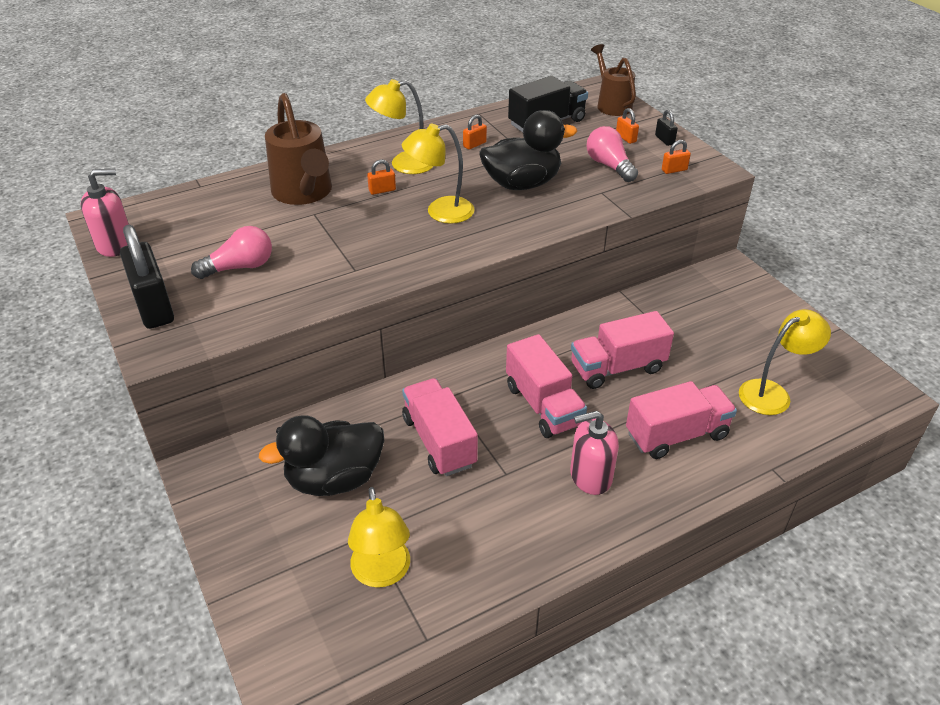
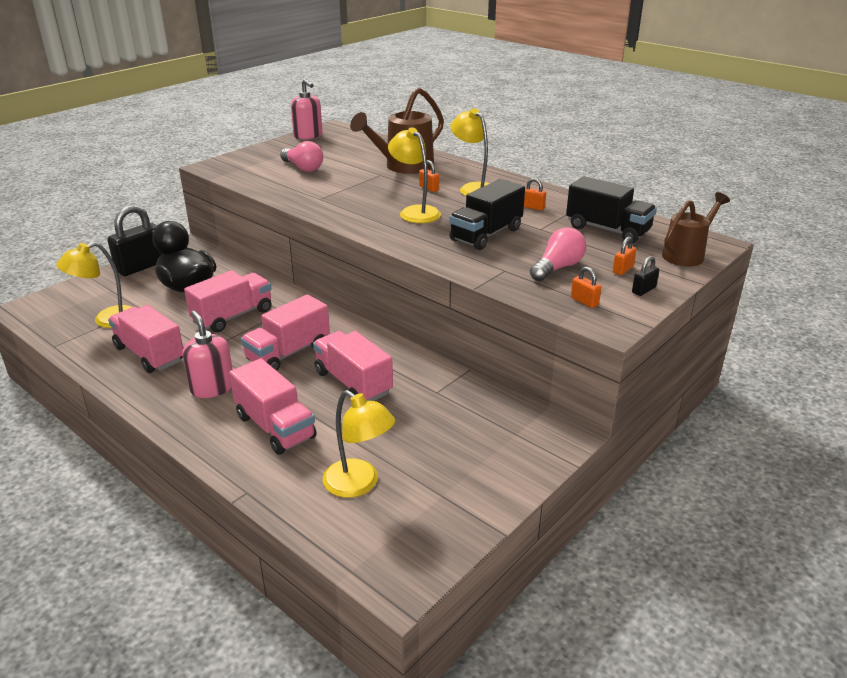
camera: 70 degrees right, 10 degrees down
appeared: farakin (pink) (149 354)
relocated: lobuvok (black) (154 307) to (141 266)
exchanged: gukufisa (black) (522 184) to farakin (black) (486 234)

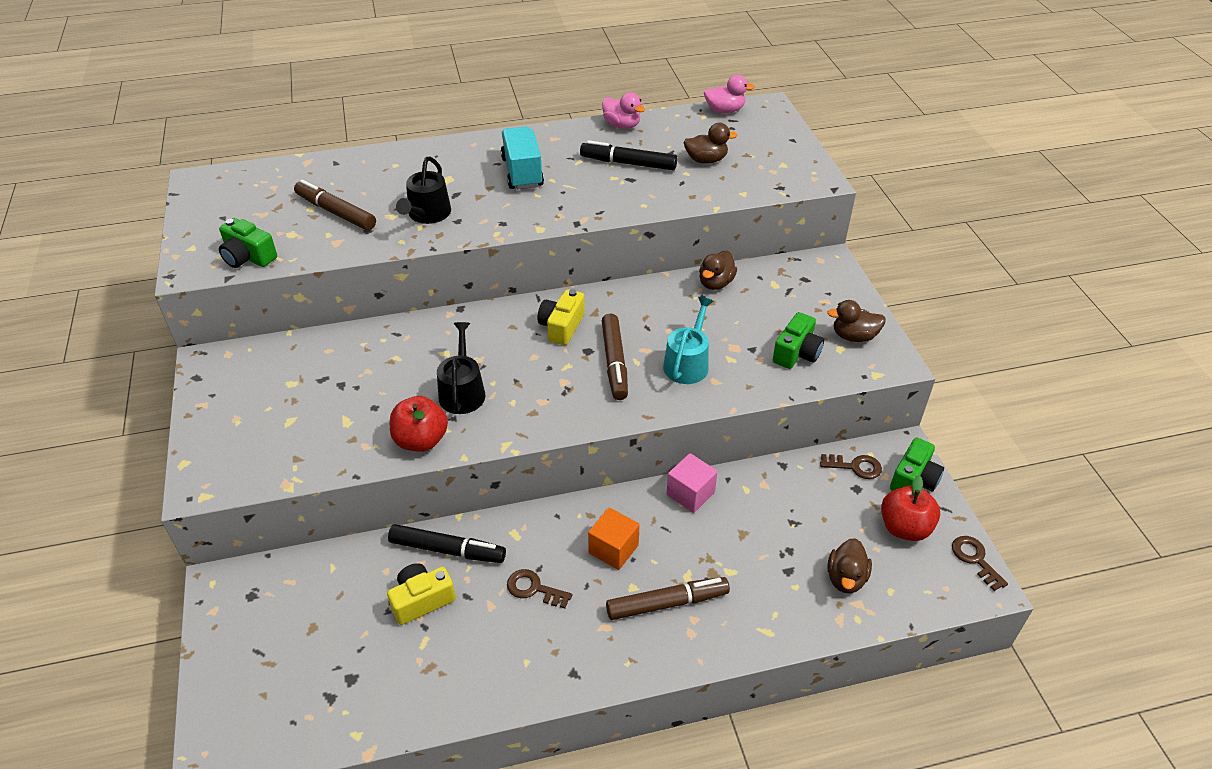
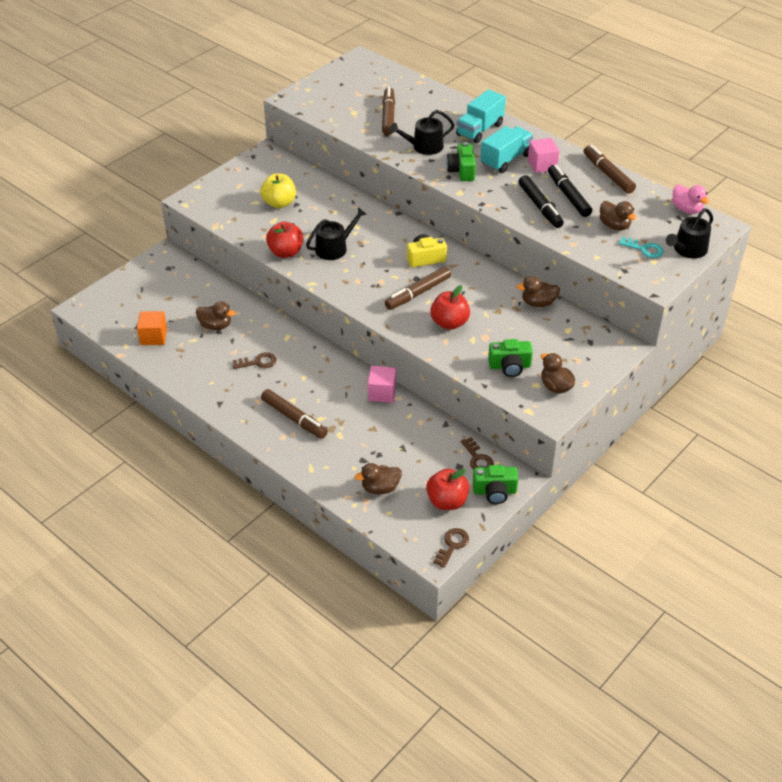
camera: 55 degrees right, 0 degrees up
appeared: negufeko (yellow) (279 203); farakin (turquoise) (480 130); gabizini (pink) (542 165); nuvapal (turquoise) (644 249); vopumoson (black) (687 250)
relocated: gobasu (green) (248 257) to (461 171); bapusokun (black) (447 550) to (540 207); gabizini (orange) (613 549) to (153 337)
exchanged: gobasu (yellow) (422 600) to gukufisa (brown) (215 325); gukufisa (pink) (622 125) to bapusokun (brown) (608 174); vopumoson (turquoise) (688 363) to negufeko (red) (449 323)
spun: nuvapal (brown) (534 589) = (258 362) 90 degrees clockwise

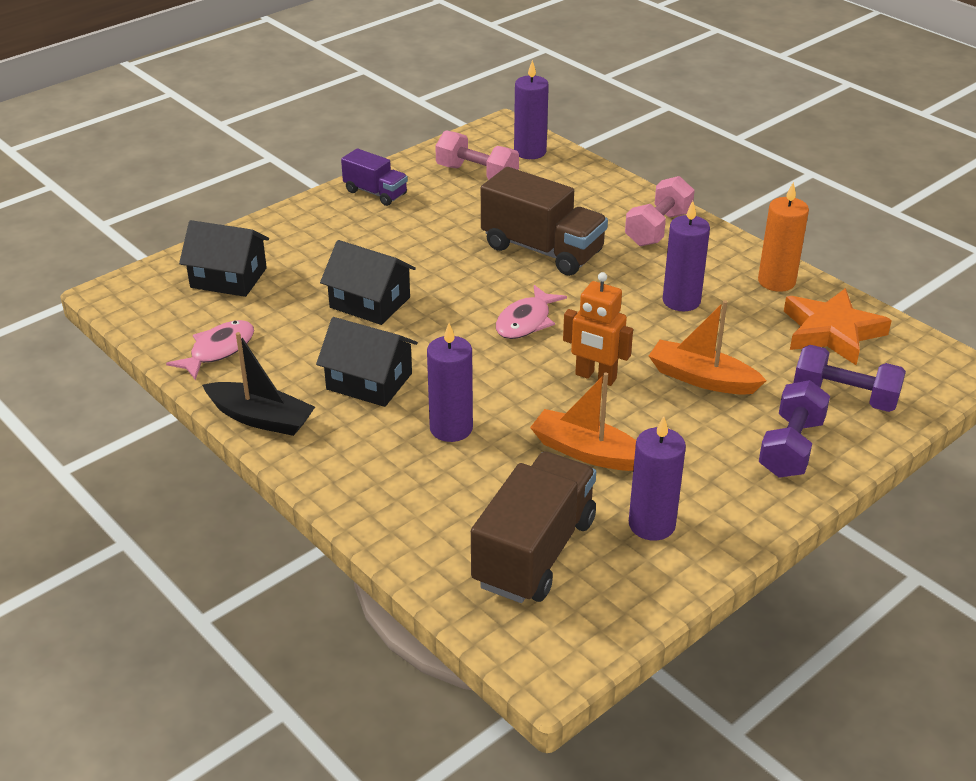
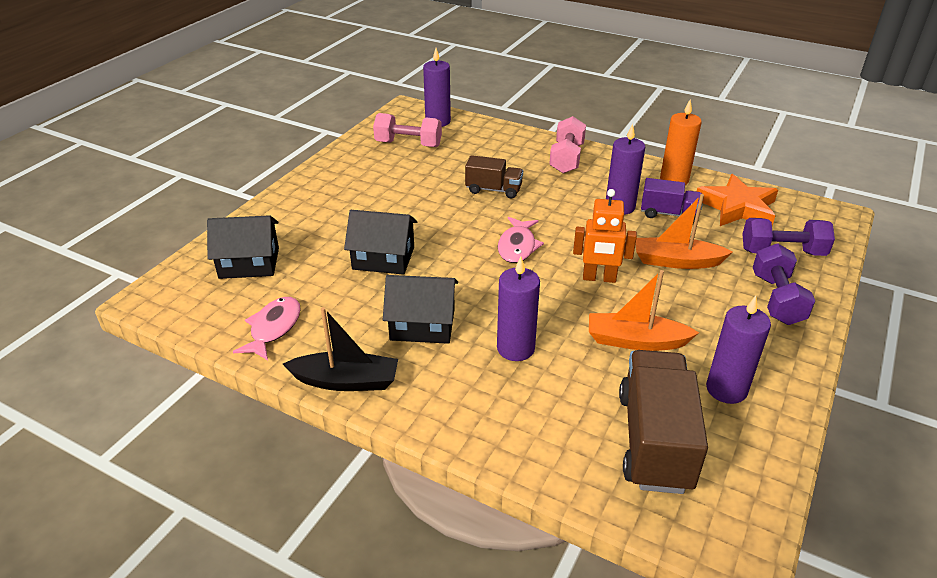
camera: 20 degrees left, 0 degrees up
relocated: farakin (purple) (375 193) to (669 214)
size: farakin (brown) (542 250) = (493 190) x0.57

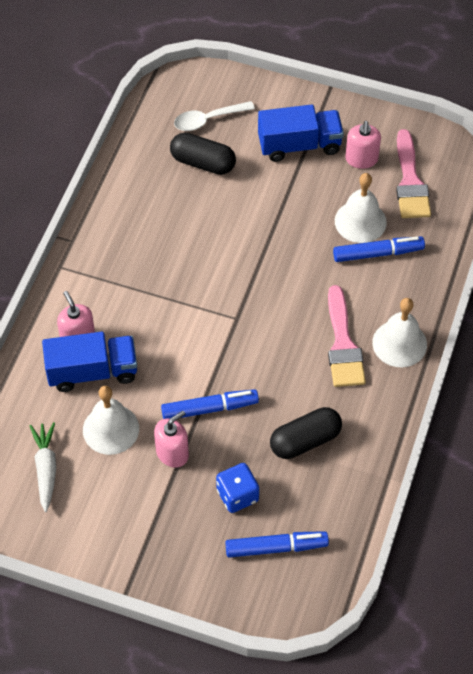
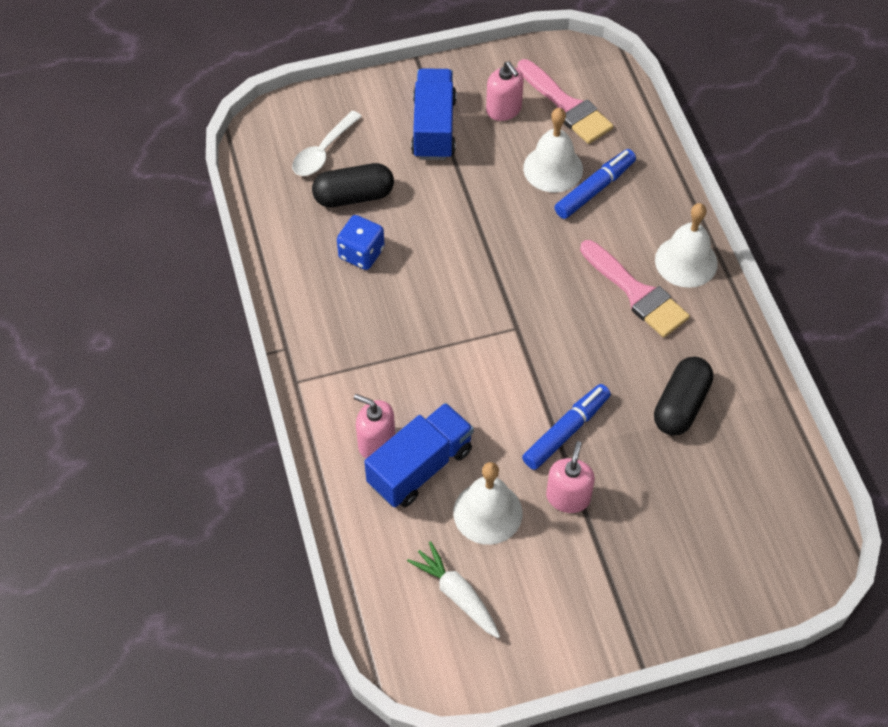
camera: 35 degrees left, 0 degrees up
missing: bapusokun (blue) (276 547)
relocated: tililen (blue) (237 495) to (361 253)
spun: farakin (blue) (299 145) = (434 128) 45 degrees counterclockwise

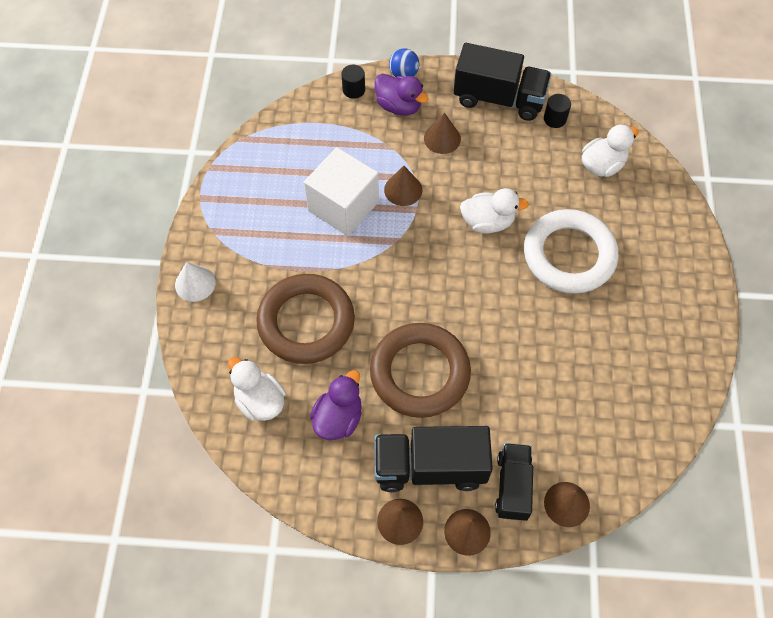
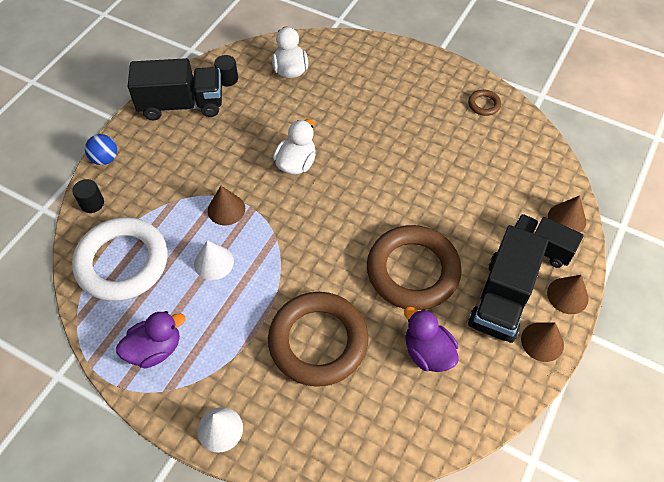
camera: 65 degrees left, 5 degrees down
missing: gukufisa (white) (260 401); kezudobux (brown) (442 138)
appeared: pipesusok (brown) (484 104)
relocated: gukufisa (purple) (399 106) to (155 349); pipesusok (white) (569 255) to (122 262)
exchanged: gabizini (white) (343 206) to kezudobux (white) (213 262)
spun: farakin (black) (499 98) = (182 105) 45 degrees clockwise

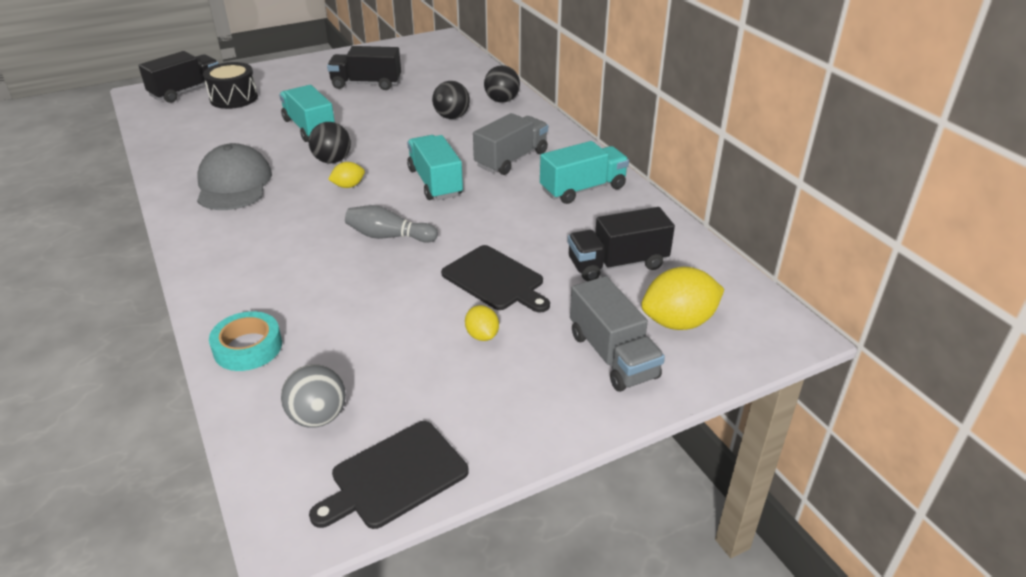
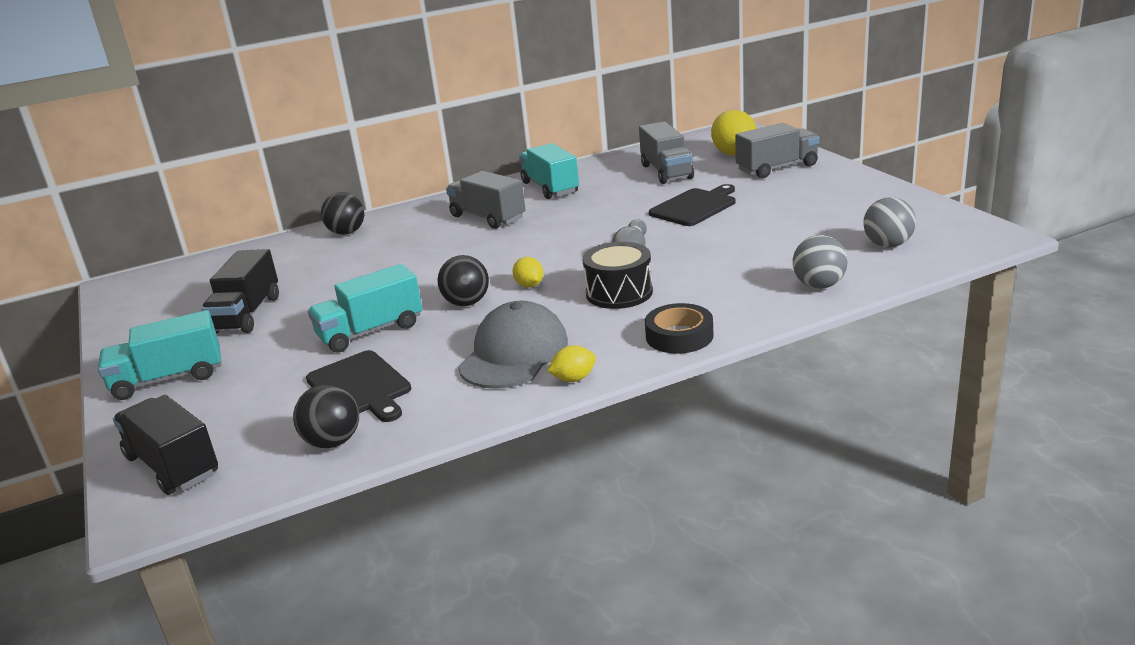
camera: 85 degrees left, 10 degrees down
appeared: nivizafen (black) (679 336)
relocated: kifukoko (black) (234 98) to (619 293); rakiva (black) (394 476) to (360 387); farakin (turquoise) (435 182) to (168 379); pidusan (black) (452 117) to (333 442); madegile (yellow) (482 335) to (573 379)
exchanged: nivizafen (turquoise) (248 347) to pidusan (grey) (819 285)
colour: farakin (black) (617 264) to farakin (grey) (666 172)
spun: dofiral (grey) (234 184) = (514 354) 120 degrees clockwise

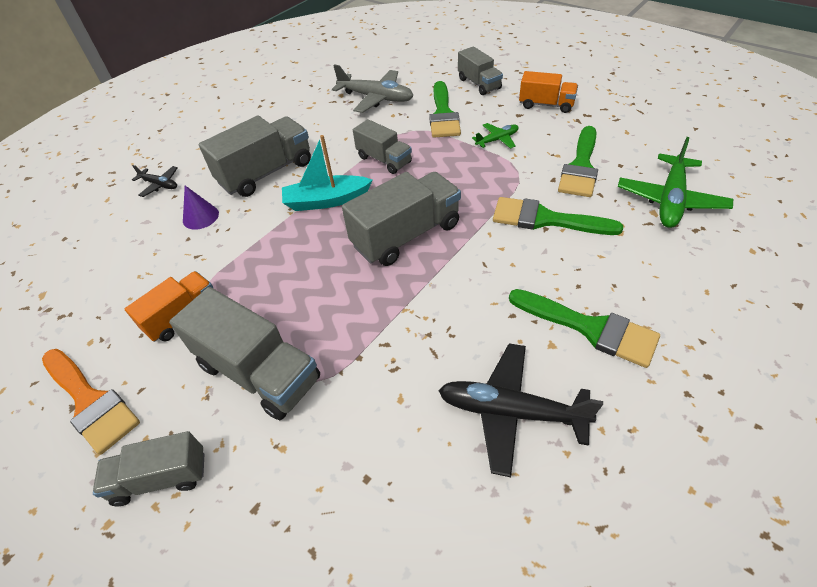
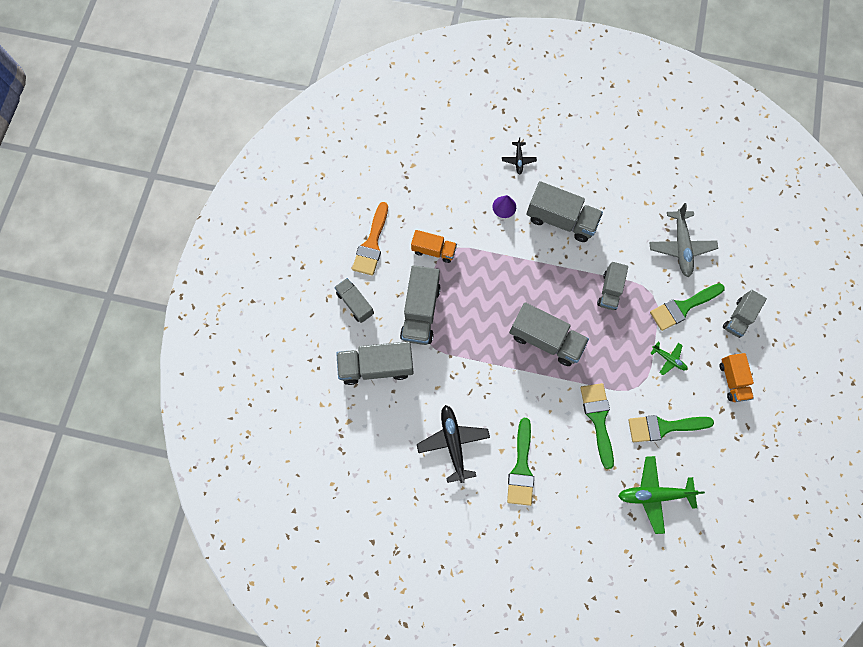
camera: 60 degrees right, 25 degrees up
missing: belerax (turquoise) (326 201)
appeared: farakin (grey) (376 366)

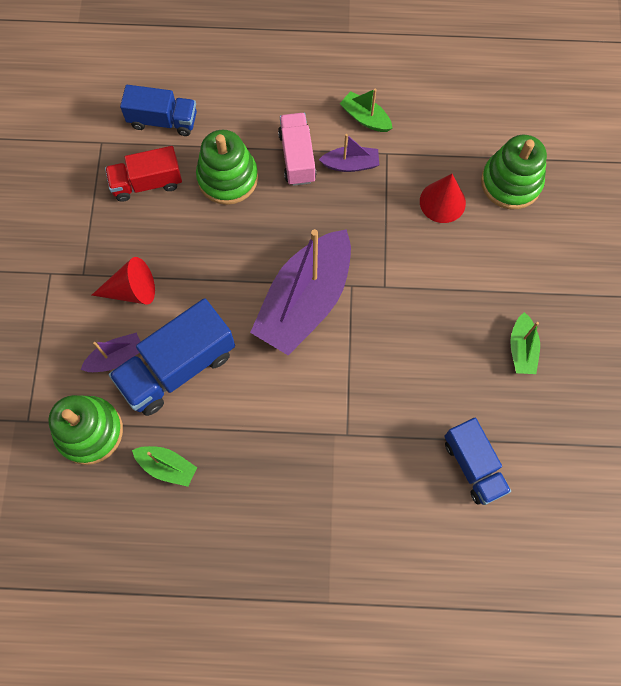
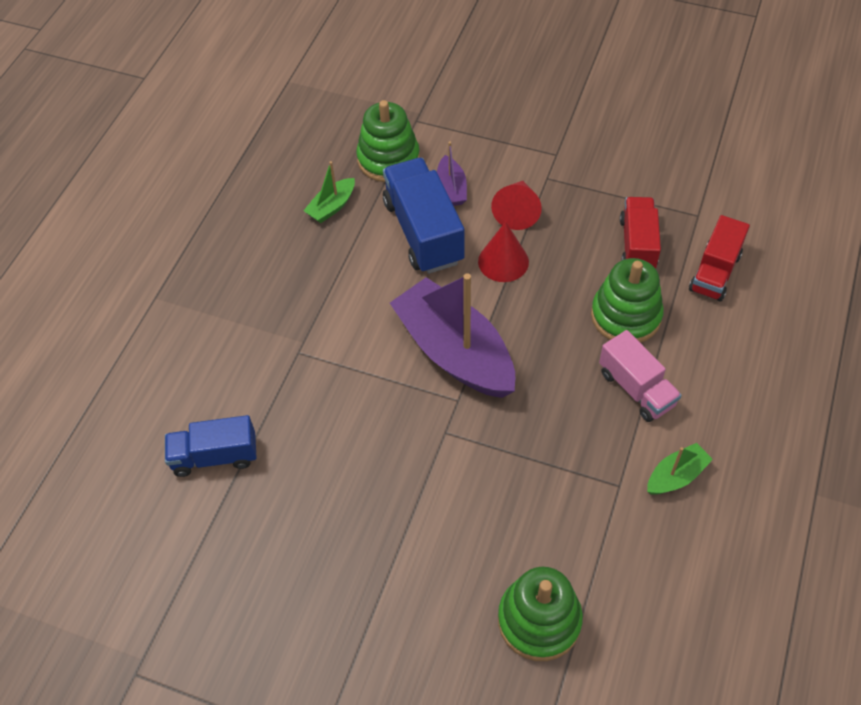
camera: 110 degrees right, 15 degrees down
missing: belerax (purple) (350 164); belerax (green) (521 349)
relocated: kezudobux (red) (442 202) to (503 261)
colour: farakin (blue) (163 120) to farakin (red) (714 272)
spun: farakin (pink) (297 157) = (636 388) 45 degrees clockwise

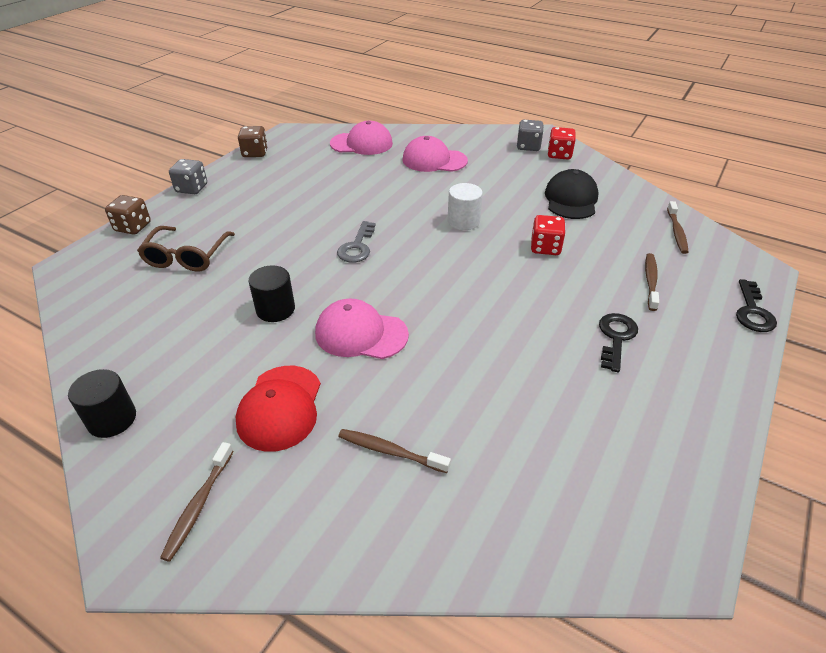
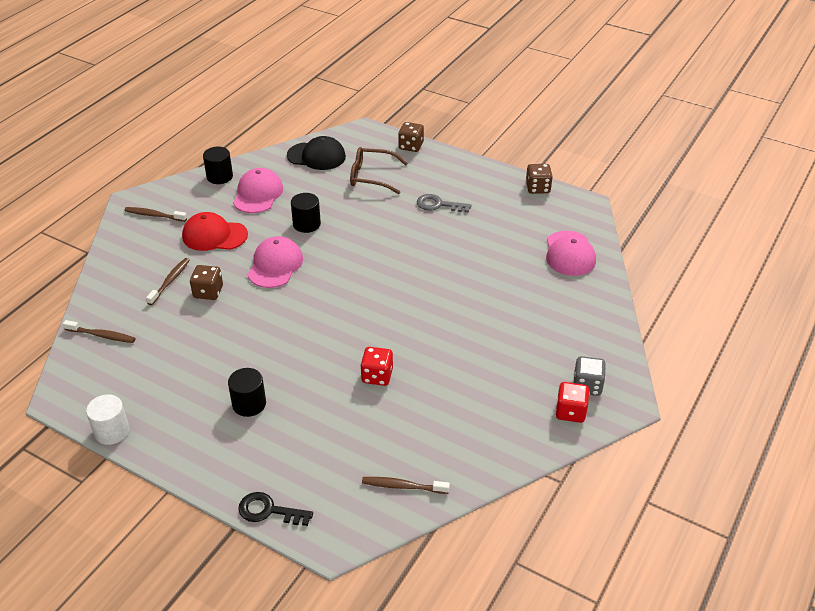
camera: 90 degrees right, 0 degrees up
missing: tililen (grey) (191 188)
appeared: tililen (brown) (208 292)
relocated: nuvapal (grey) (357 246) to (438 205); dofiral (pink) (434 160) to (258 194); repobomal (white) (463 221) to (112 431); dofiral (black) (571 199) to (316 156); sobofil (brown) (650 281) to (101 335)
exchanged: nuvapal (black) (616 338) to repobomal (black) (249 404)

